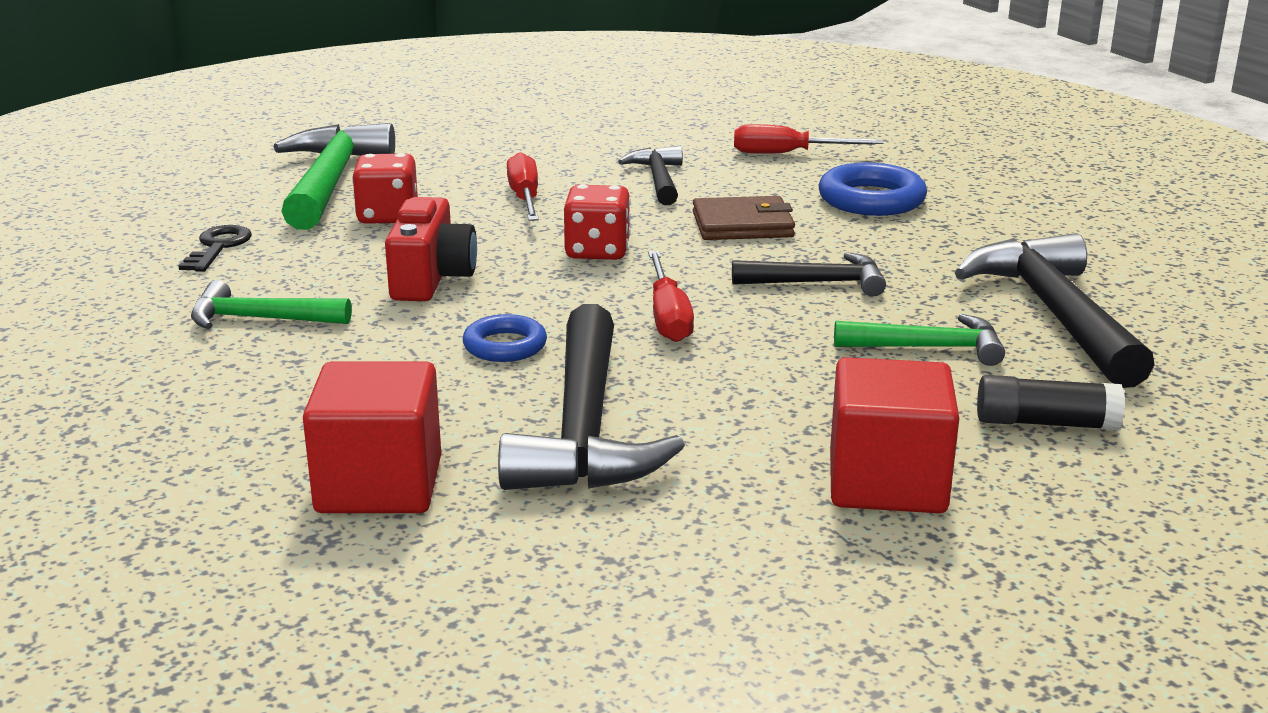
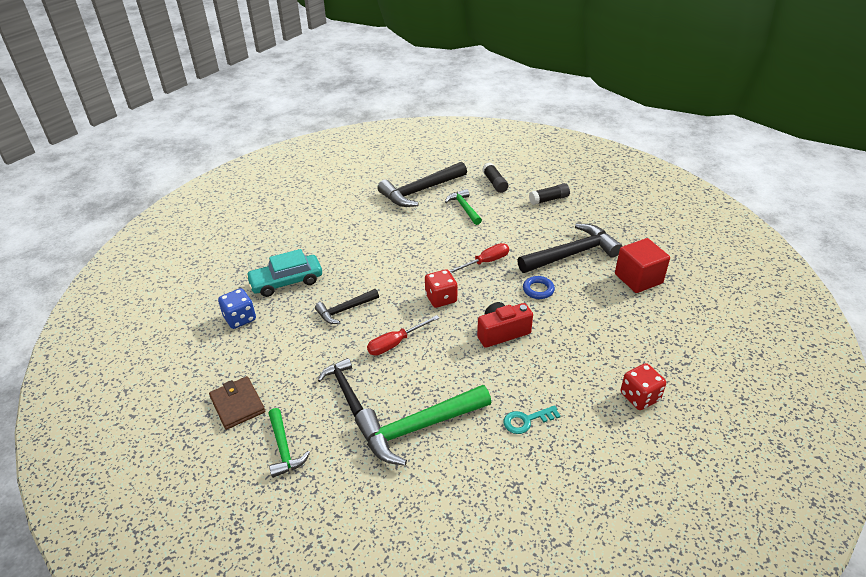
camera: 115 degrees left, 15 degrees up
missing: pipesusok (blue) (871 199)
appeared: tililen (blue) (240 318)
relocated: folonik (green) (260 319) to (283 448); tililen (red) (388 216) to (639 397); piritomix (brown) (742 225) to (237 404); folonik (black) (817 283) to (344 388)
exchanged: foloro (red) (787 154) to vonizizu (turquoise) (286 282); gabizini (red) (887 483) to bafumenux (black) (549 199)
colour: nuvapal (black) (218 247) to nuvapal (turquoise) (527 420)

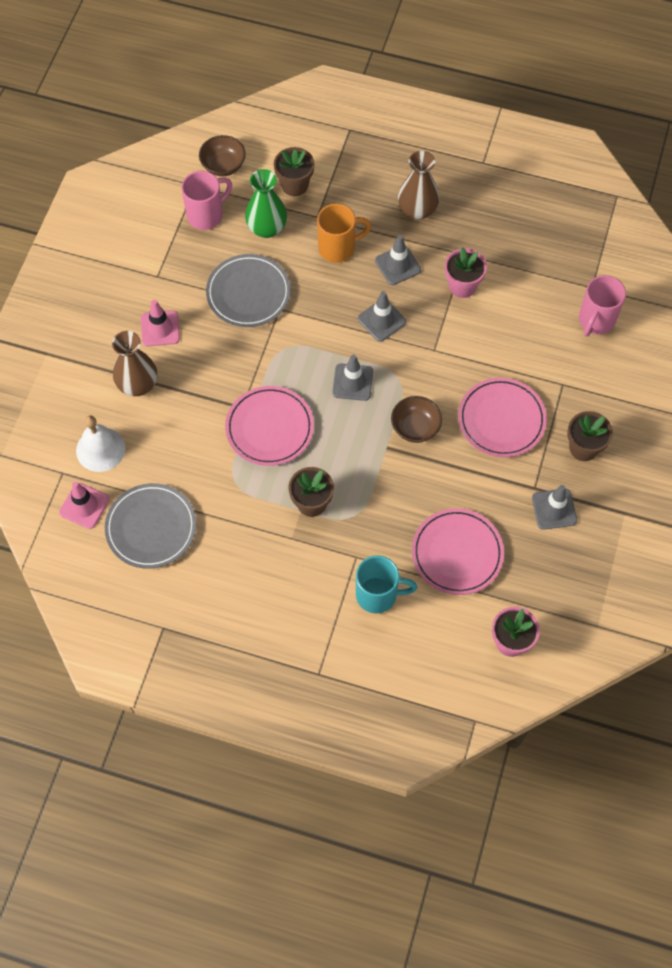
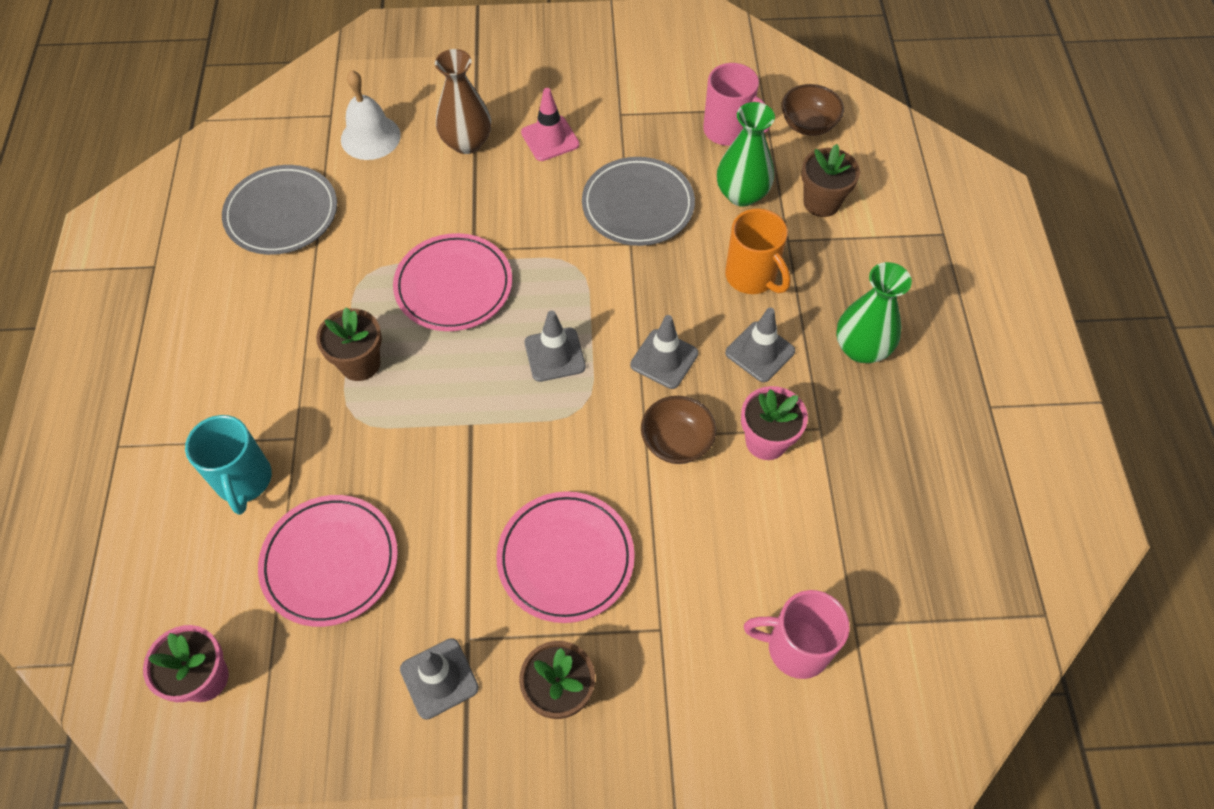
camera: 70 degrees right, 5 degrees down
missing: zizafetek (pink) (84 506)
relocated: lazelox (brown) (415 427) to (676 442)
colour: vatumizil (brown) (417 210) to vatumizil (green) (861 348)

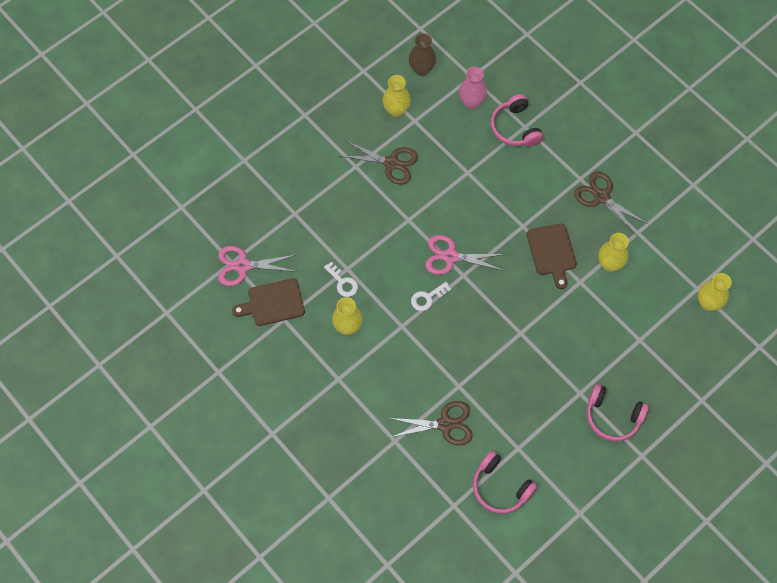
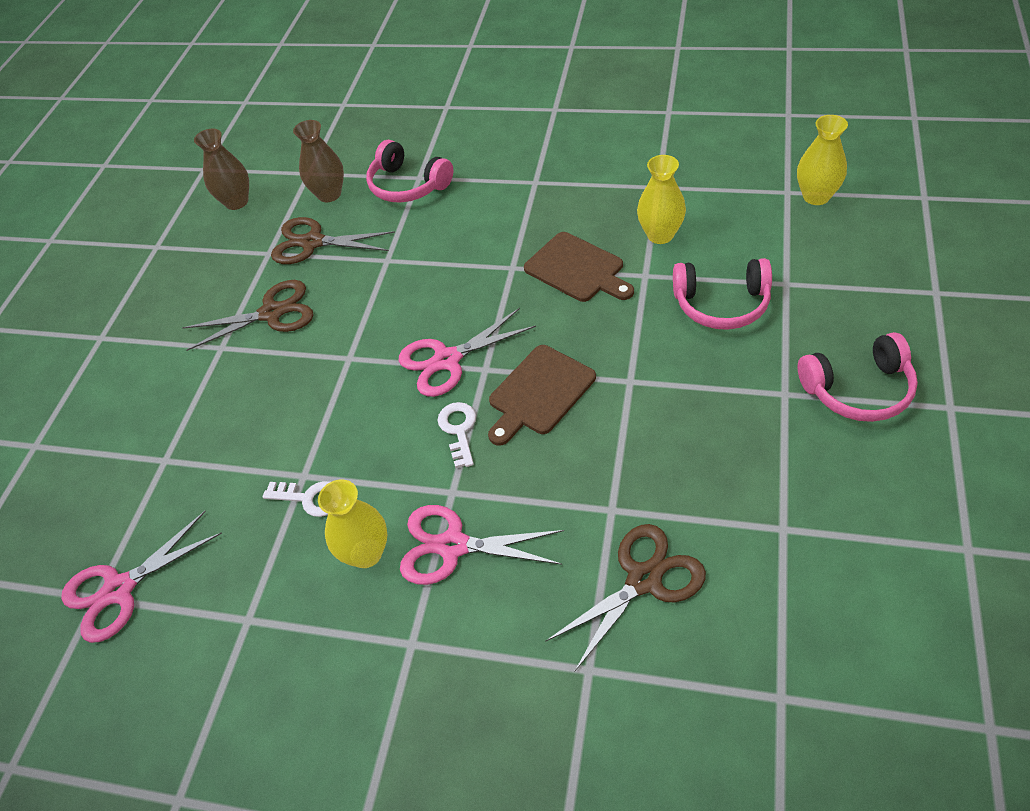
camera: 30 degrees left, 15 degrees down
missing: vatumizil (yellow) (396 110)
appeared: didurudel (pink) (453 546)
relocated: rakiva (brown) (273 303) to (539 393); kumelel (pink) (500 487) to (721 304); didurudel (brown) (601 197) to (313 242)
colour: vatumizil (pink) (471 102) to vatumizil (brown) (329 194)
spun: nuvapal (white) (427 298) = (458 430) 150 degrees clockwise

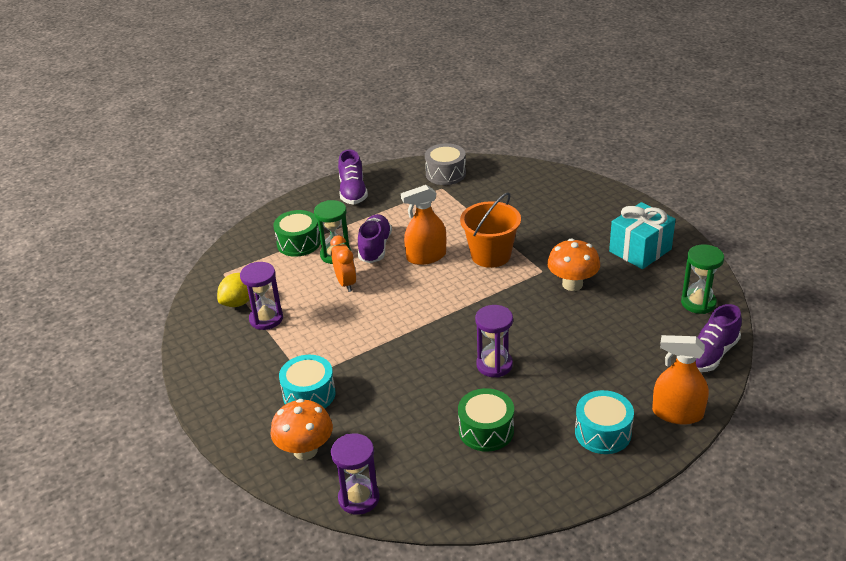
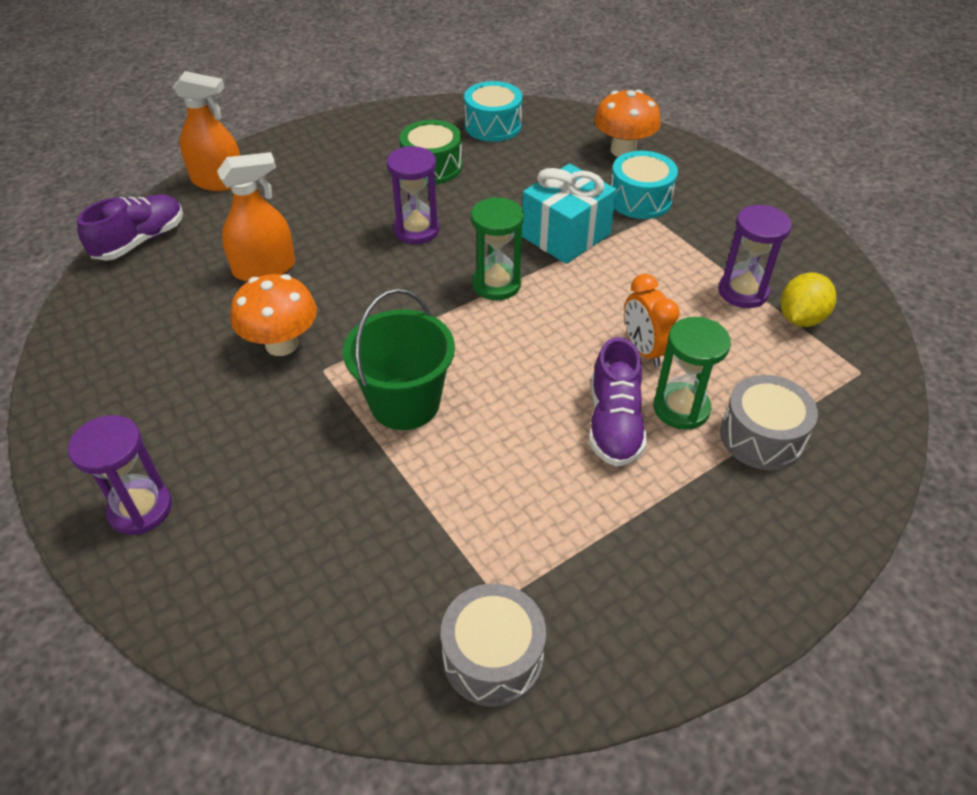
camera: 175 degrees right, 10 degrees up
missing: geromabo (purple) (353 192)
relocated: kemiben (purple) (359 498) to (140 509); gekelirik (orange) (426 256) to (264 269); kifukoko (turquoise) (603 433) to (493 126); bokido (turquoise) (640 250) to (566 235); kemiben (green) (698 303) to (496 284)
colour: kifukoko (green) (298 243) to kifukoko (grey) (761 437); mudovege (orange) (490 255) to mudovege (green) (405 403)

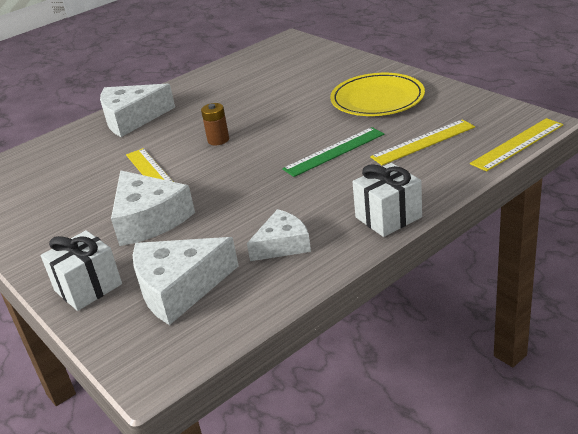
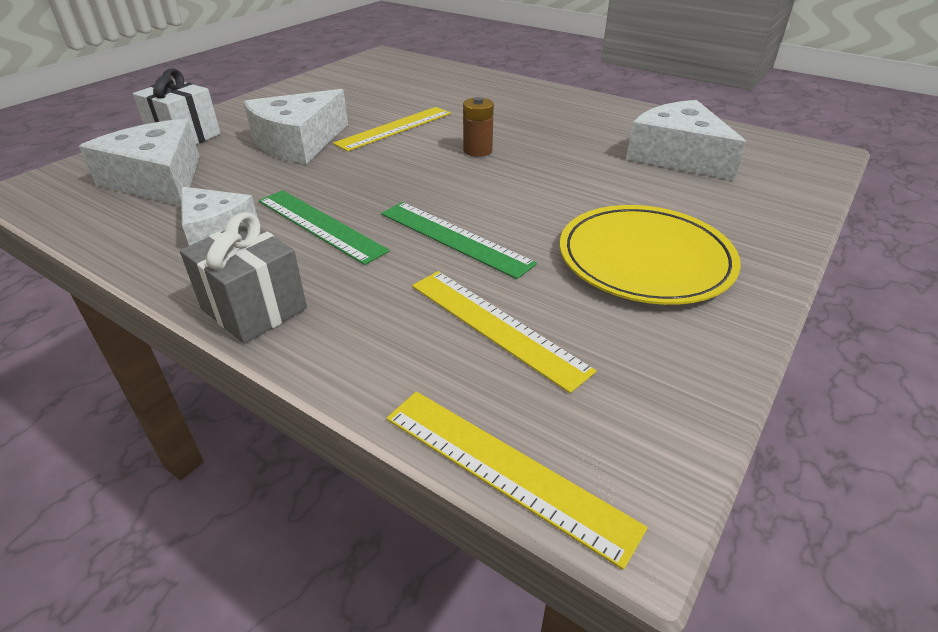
camera: 70 degrees right, 5 degrees up
appeared: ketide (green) (320 225)
relocated: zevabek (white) (132 119) to (678 156)
colour: bokido (white) (388 217) to bokido (grey) (254 308)

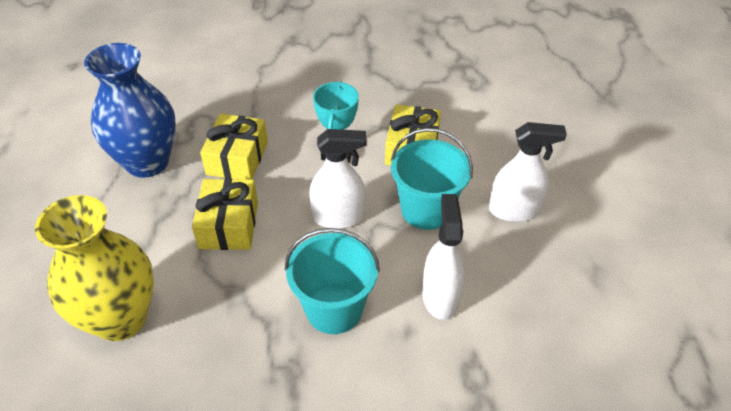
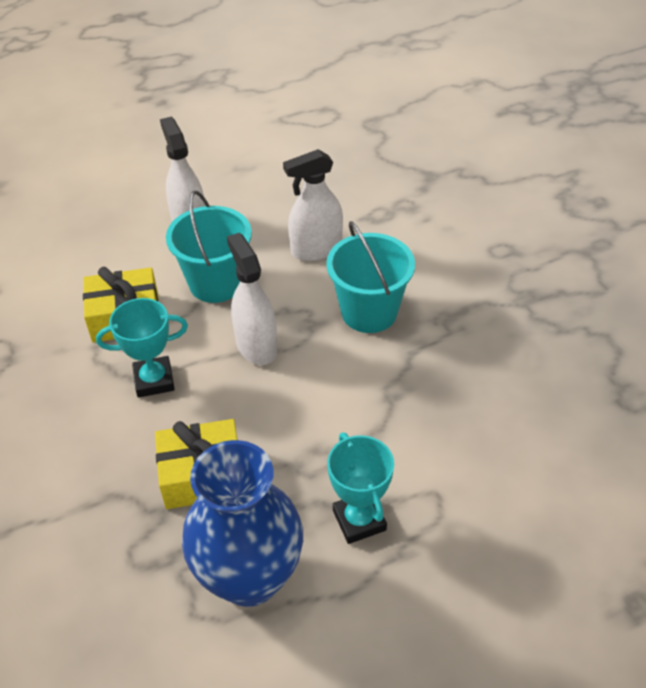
camera: 110 degrees left, 0 degrees up
missing: vatumizil (yellow) (120 318); bokido (yellow) (229 225)
appeared: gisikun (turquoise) (359 520)

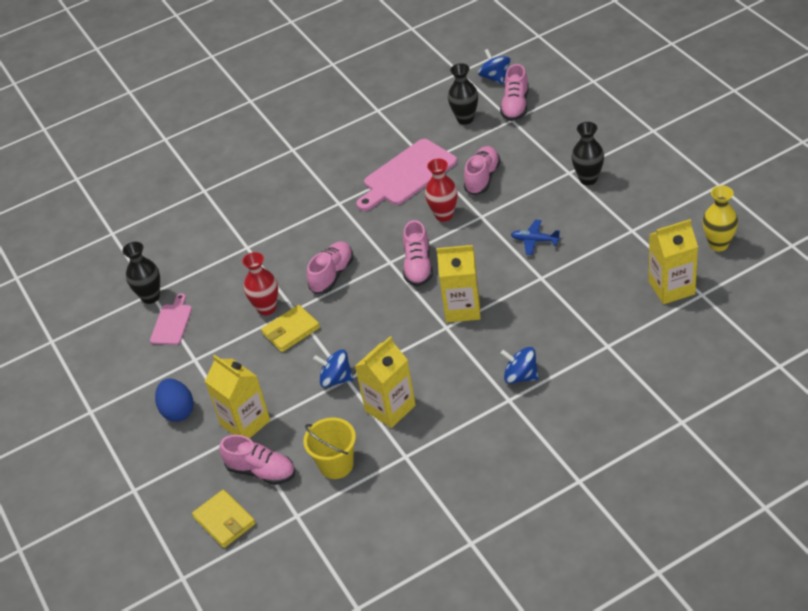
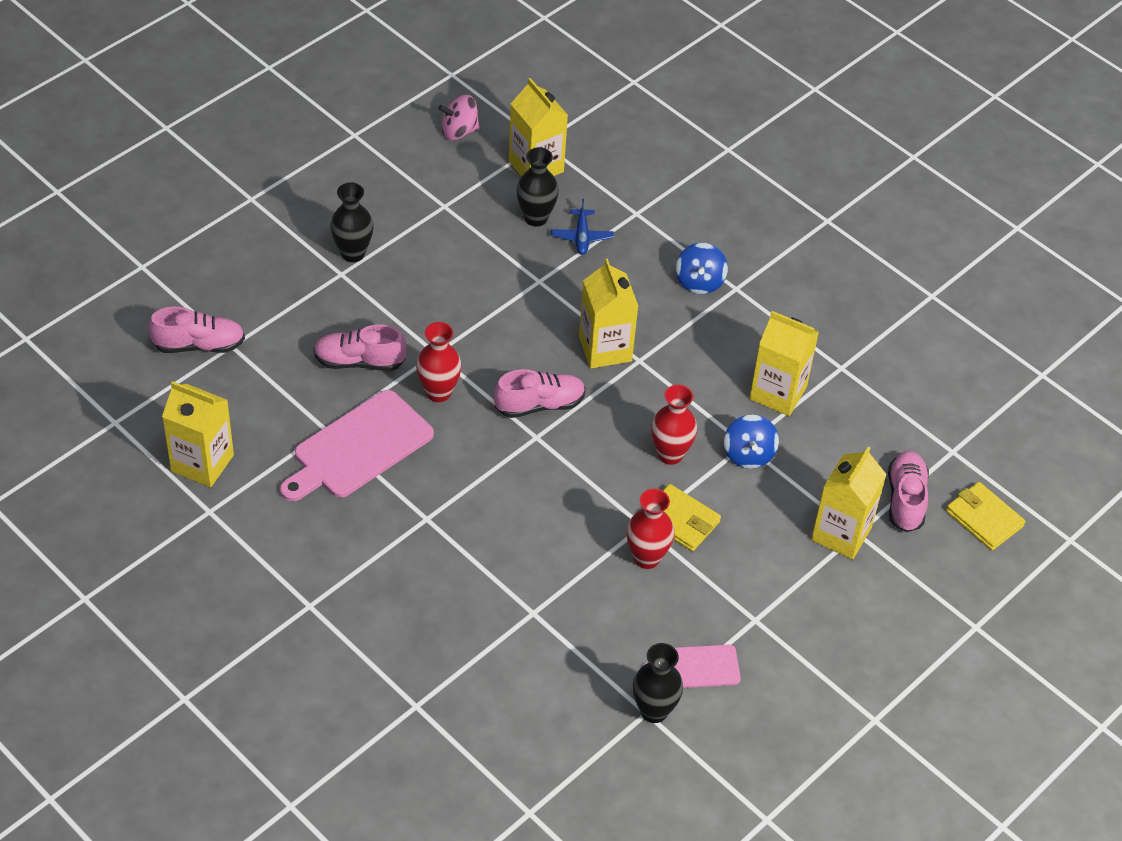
camera: 115 degrees left, 5 degrees up
missing: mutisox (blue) (178 411); mudovege (yellow) (336 465); geromabo (pink) (332 275); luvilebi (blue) (495 78)
appeared: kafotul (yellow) (202 463); vatumizil (red) (670 454)
relocated: vatumizil (black) (465 119) to (536 218); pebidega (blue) (535 241) to (582 237)
exchanged: vatumizil (yellow) (718 244) to luvilebi (pink) (459 131)
spun: piritomix (yellow) (224 521) = (984 518) 75 degrees counterclockwise; rakiva (pink) (407 175) = (358 447) 105 degrees clockwise

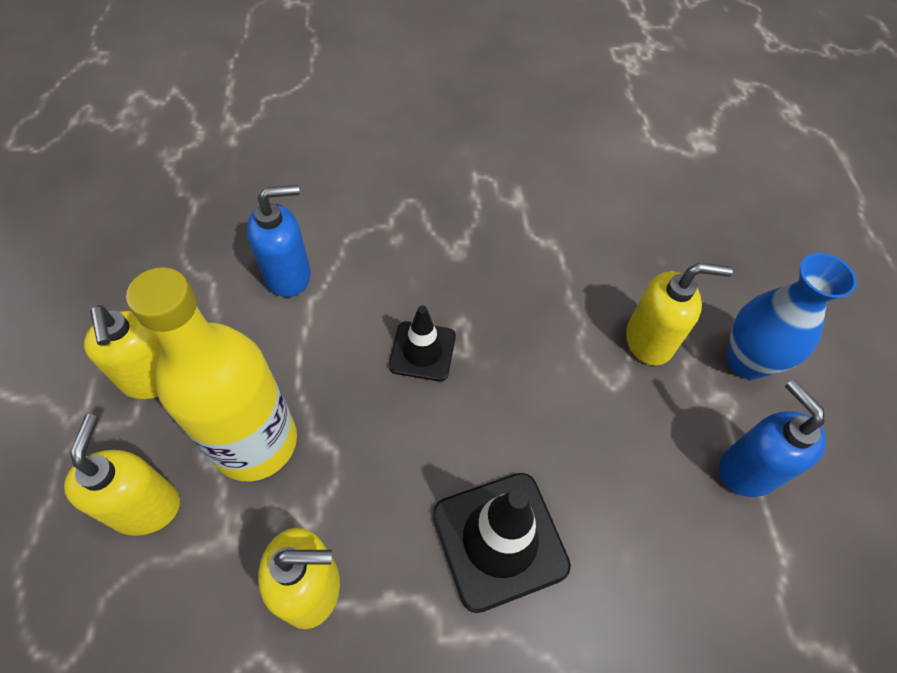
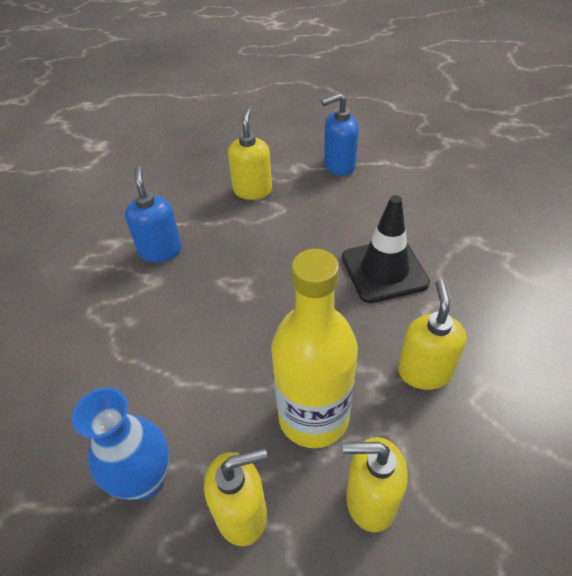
camera: 80 degrees left, 10 degrees down
missing: zizafetek (black) (422 351)
relocated: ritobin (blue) (288 275) to (160 250); vatumizil (blue) (746 362) to (145 480)

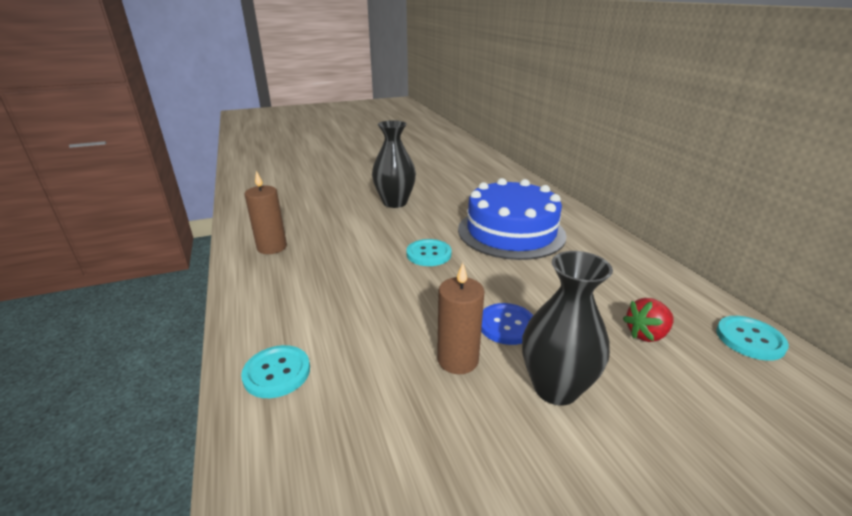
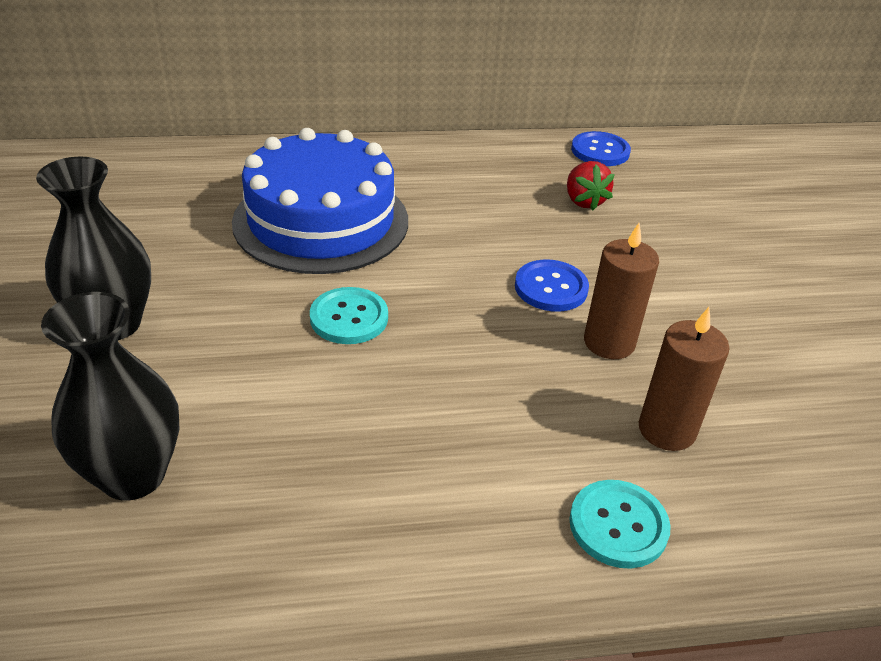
camera: 80 degrees left, 10 degrees up
relocated: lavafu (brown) (272 247) to (666 430); vatumizil (black) (555 388) to (133 475)
colour: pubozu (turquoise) (750 339) to pubozu (blue) (600 151)

